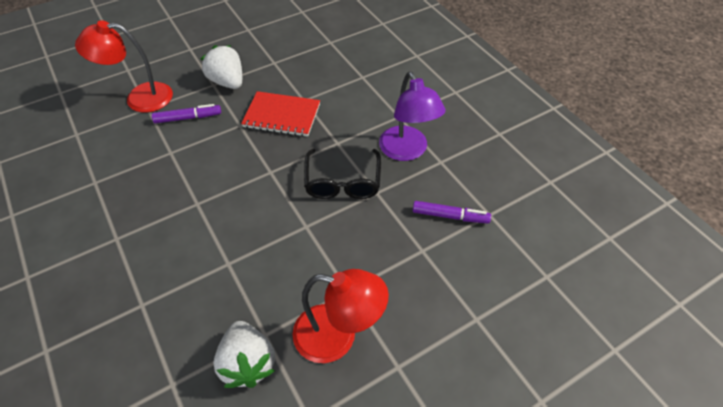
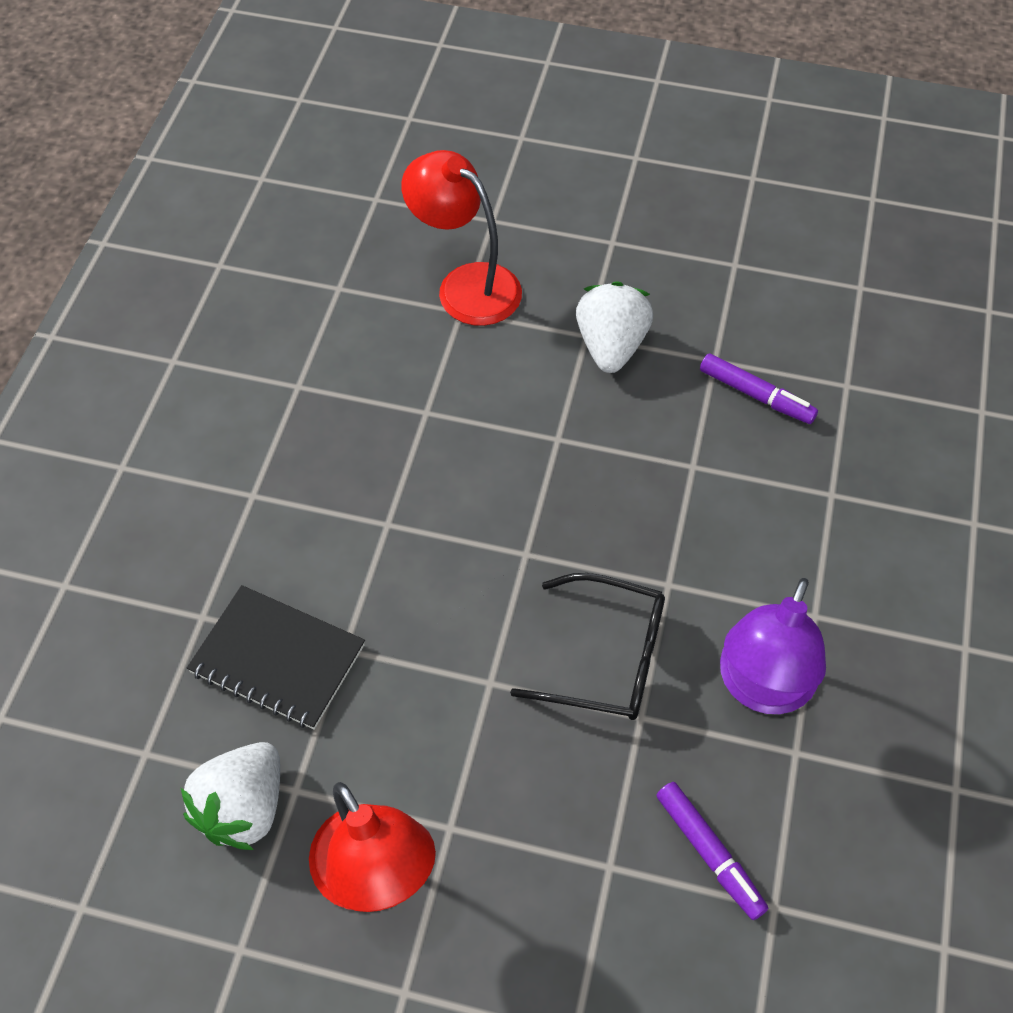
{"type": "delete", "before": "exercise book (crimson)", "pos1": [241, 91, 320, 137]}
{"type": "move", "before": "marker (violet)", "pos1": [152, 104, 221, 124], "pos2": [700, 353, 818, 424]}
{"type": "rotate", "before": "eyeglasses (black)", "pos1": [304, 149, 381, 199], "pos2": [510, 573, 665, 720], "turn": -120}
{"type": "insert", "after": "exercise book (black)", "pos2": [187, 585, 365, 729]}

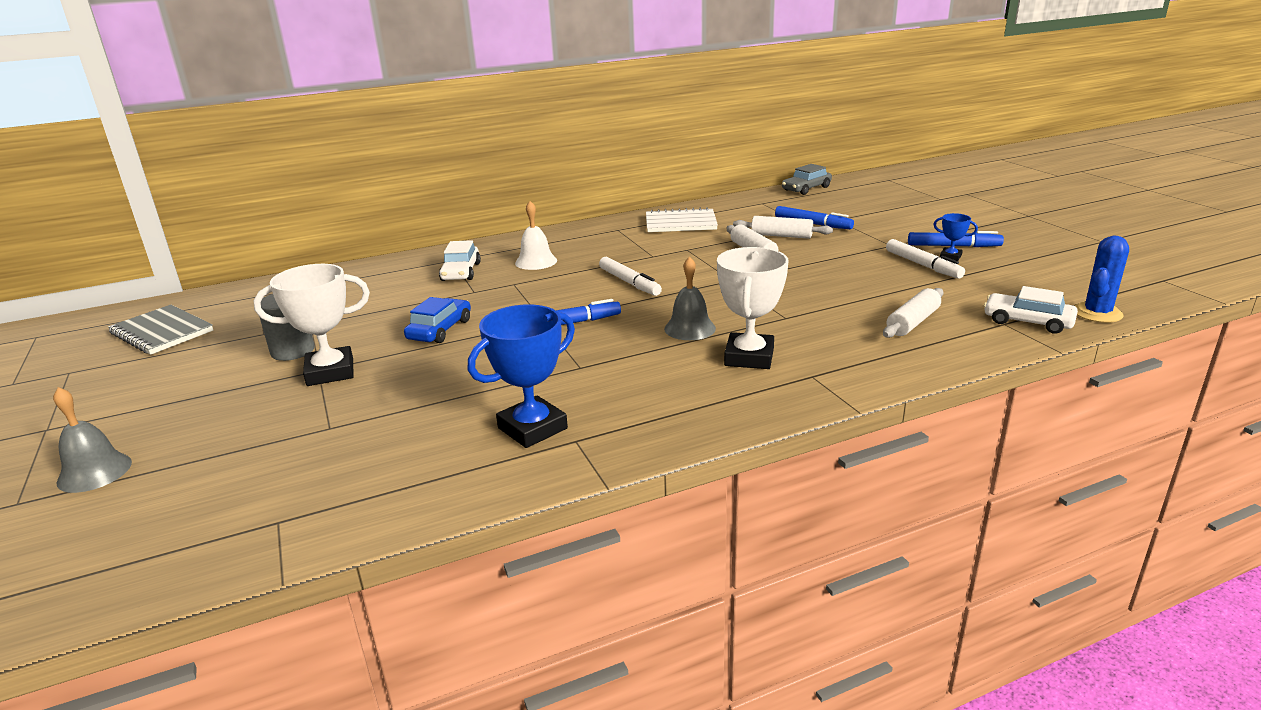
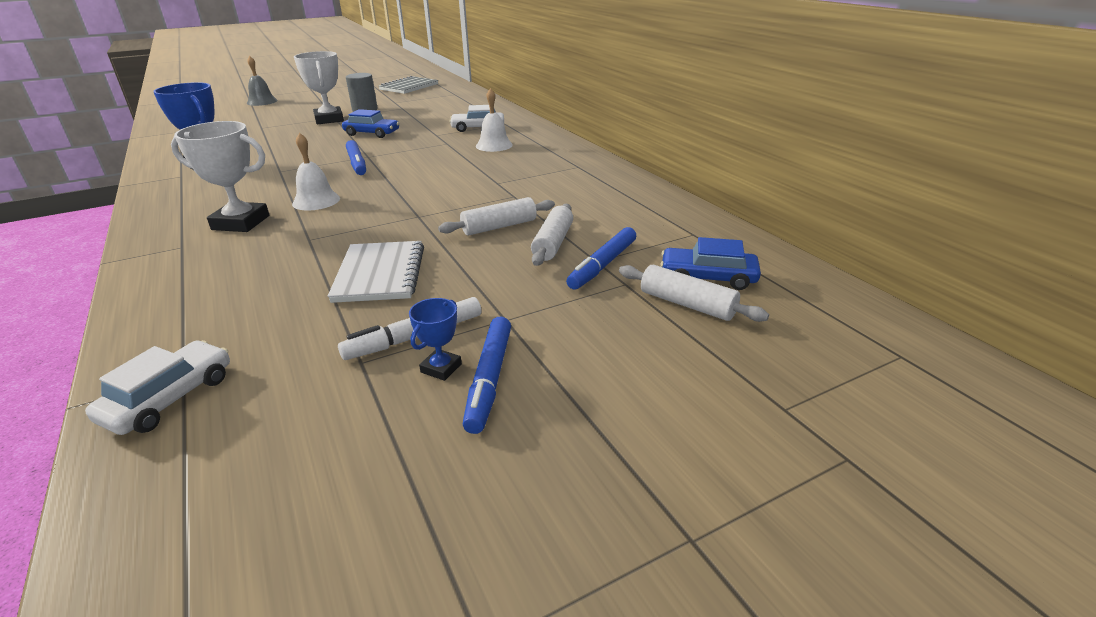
{"type": "delete", "before": "automobile (grey)", "pos1": [782, 164, 832, 195]}
{"type": "move", "before": "exercise book (white)", "pos1": [646, 207, 718, 232], "pos2": [328, 241, 424, 303]}
{"type": "delete", "before": "saguaro cactus (cobalt)", "pos1": [1074, 235, 1129, 323]}
{"type": "recolor", "before": "school bell (grey)", "after": "school bell (white)", "pos1": [664, 256, 716, 340], "pos2": [292, 133, 340, 210]}
{"type": "delete", "before": "marker (white)", "pos1": [599, 257, 662, 296]}
{"type": "move", "before": "rolling pin (white)", "pos1": [883, 288, 943, 338], "pos2": [619, 265, 769, 322]}
{"type": "insert", "after": "automobile (cobalt)", "pos2": [661, 237, 761, 290]}

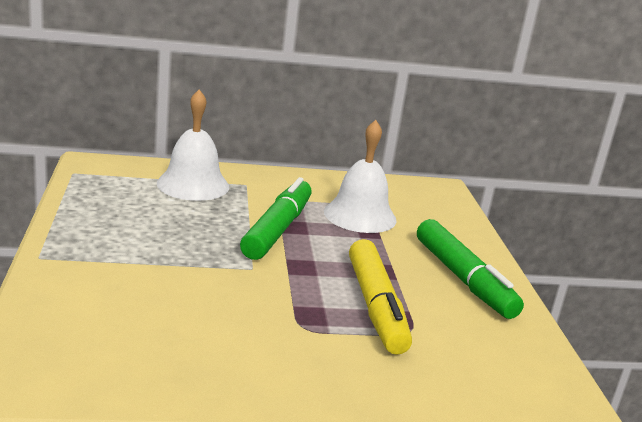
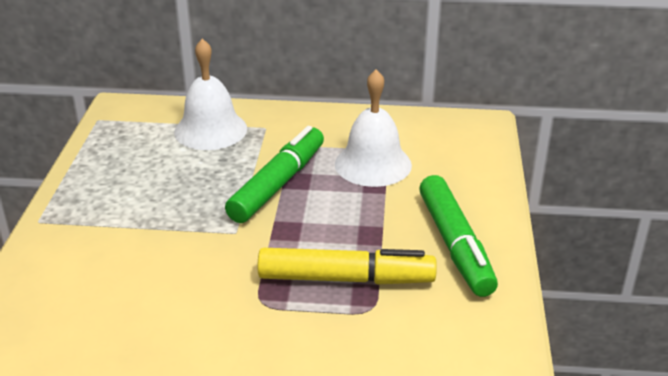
{"type": "rotate", "before": "marker (yellow)", "pos1": [349, 239, 412, 355], "pos2": [258, 248, 437, 284], "turn": -90}

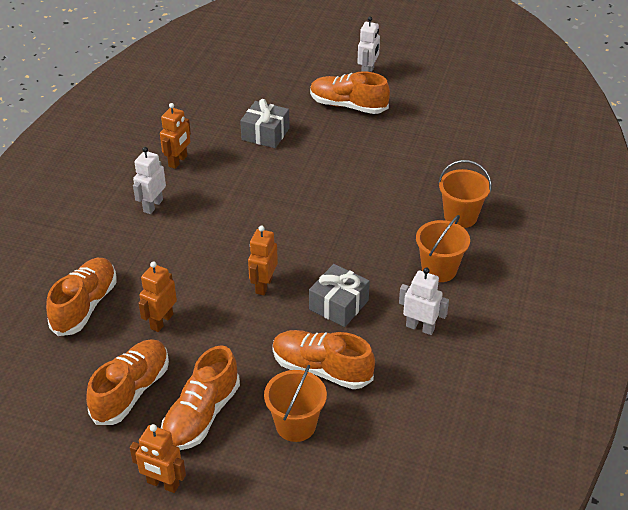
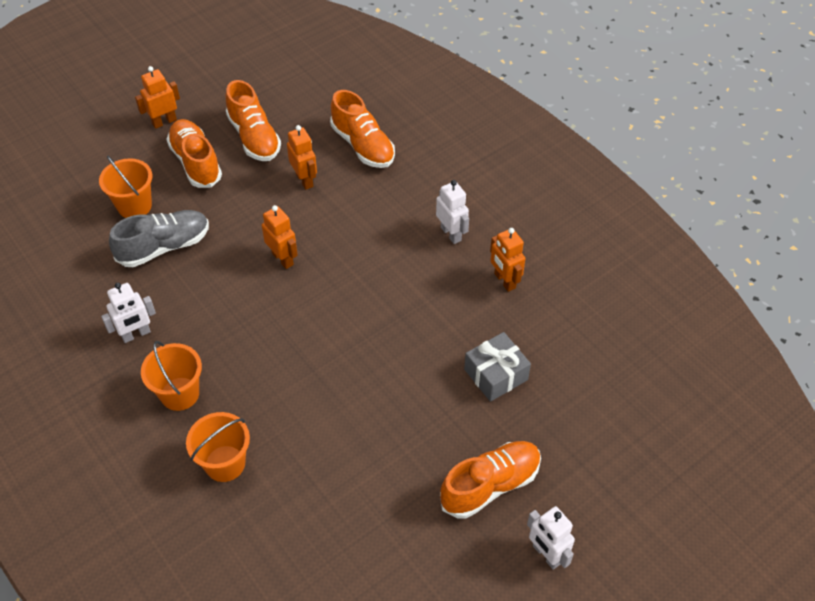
{"type": "delete", "before": "wrapped gift (grey)", "pos1": [309, 264, 370, 327]}
{"type": "recolor", "before": "shoe (orange)", "after": "shoe (grey)", "pos1": [272, 330, 375, 389], "pos2": [109, 210, 209, 267]}

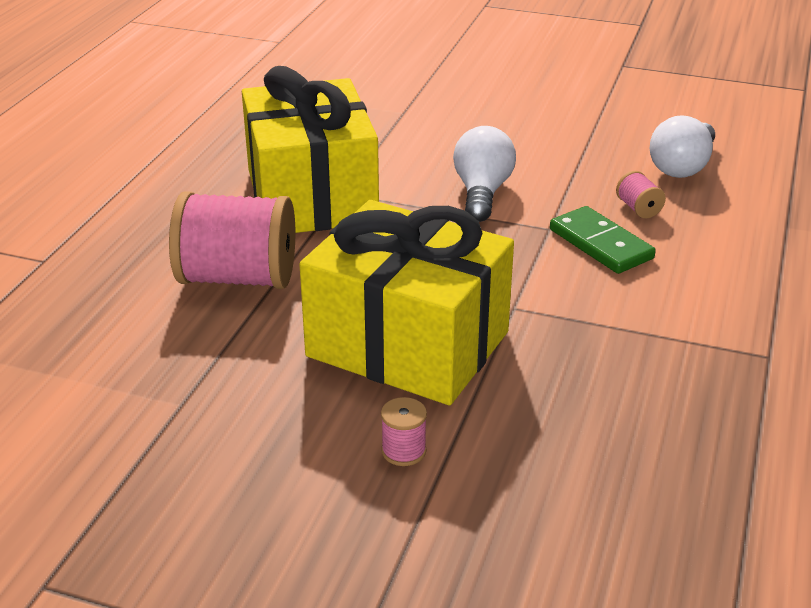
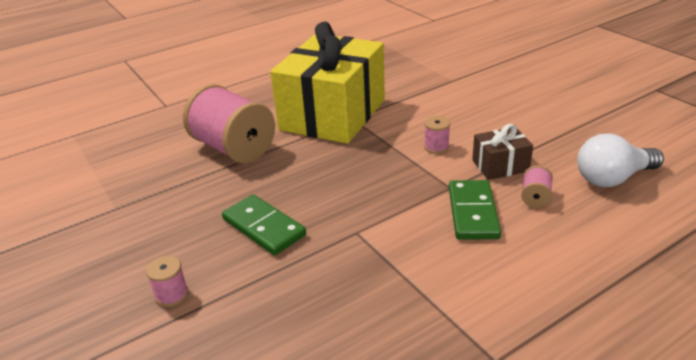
{"type": "replace", "before": "lightbulb (white)", "after": "spool (pink)", "pos1": [453, 126, 516, 222], "pos2": [424, 116, 450, 154]}
{"type": "replace", "before": "wrapped gift (yellow)", "after": "domino (leaf-green)", "pos1": [299, 200, 514, 405], "pos2": [222, 194, 306, 255]}
{"type": "insert", "after": "wrapped gift (brown)", "pos2": [472, 124, 533, 180]}

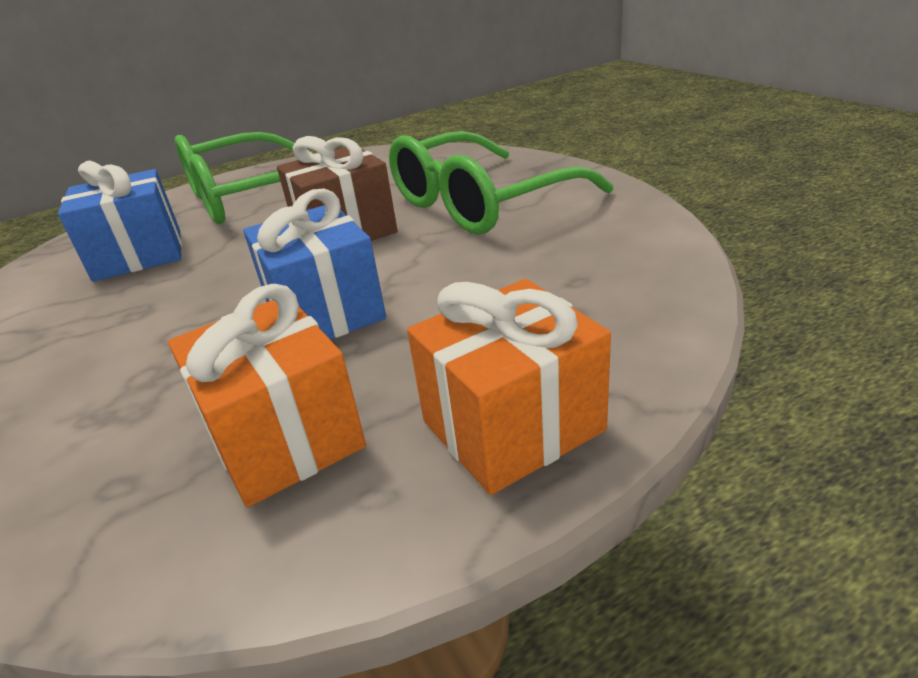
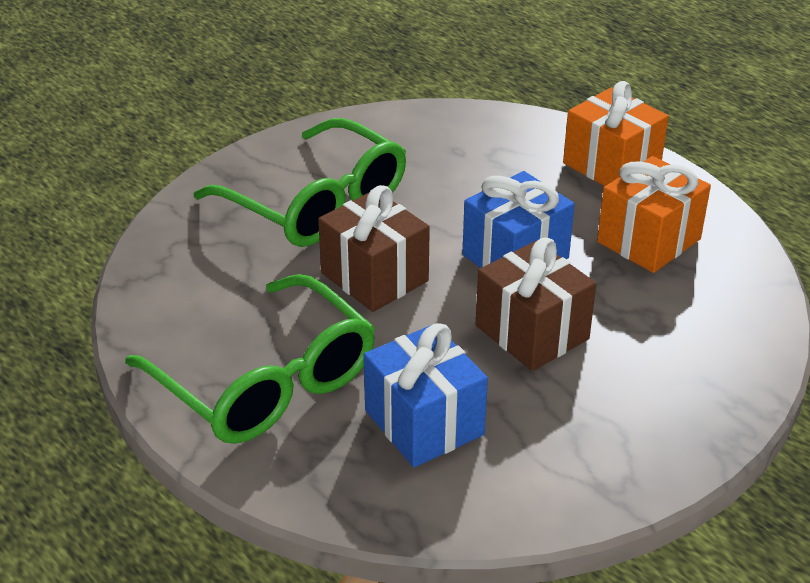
{"type": "insert", "after": "wrapped gift (brown)", "pos2": [476, 237, 596, 371]}

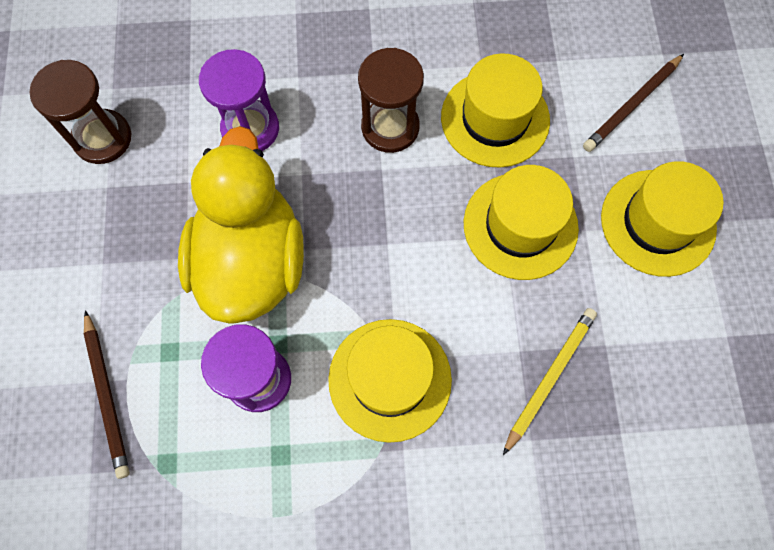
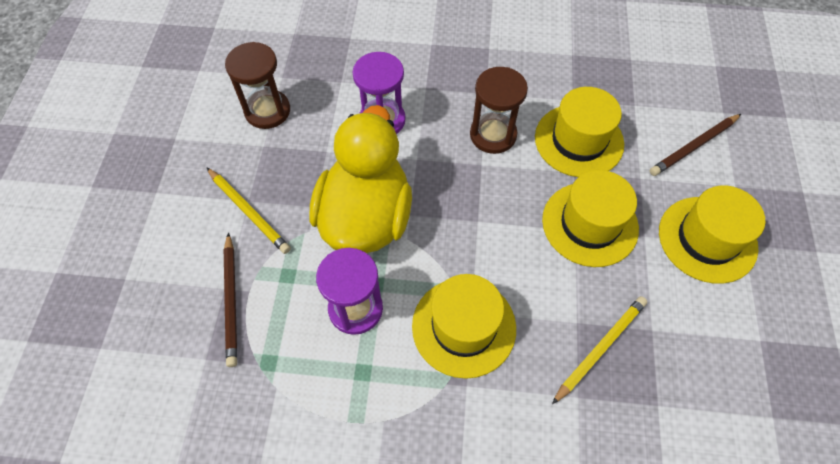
{"type": "insert", "after": "lead pencil (yellow)", "pos2": [206, 167, 291, 254]}

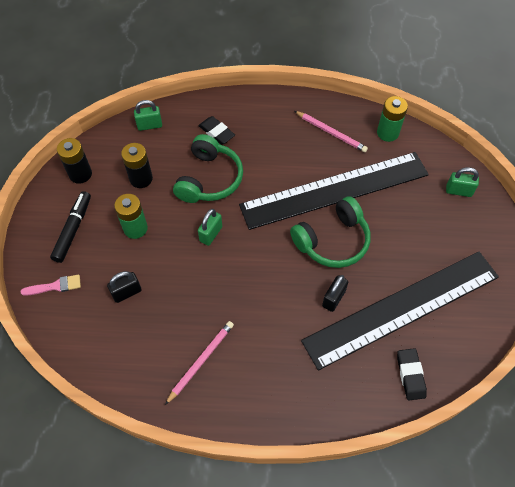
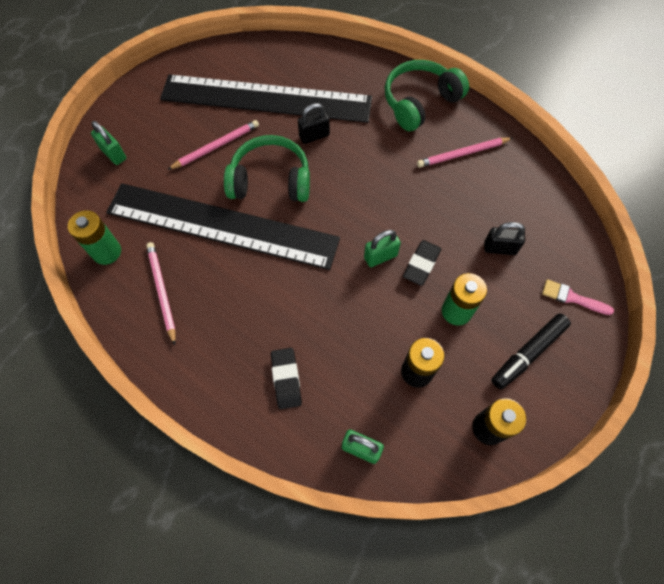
{"type": "move", "before": "headset (leaf-green)", "pos1": [173, 134, 243, 203], "pos2": [385, 60, 469, 131]}
{"type": "move", "before": "gum eraser (black)", "pos1": [397, 348, 427, 400], "pos2": [403, 240, 441, 286]}
{"type": "insert", "after": "lead pencil (pink)", "pos2": [167, 120, 259, 170]}

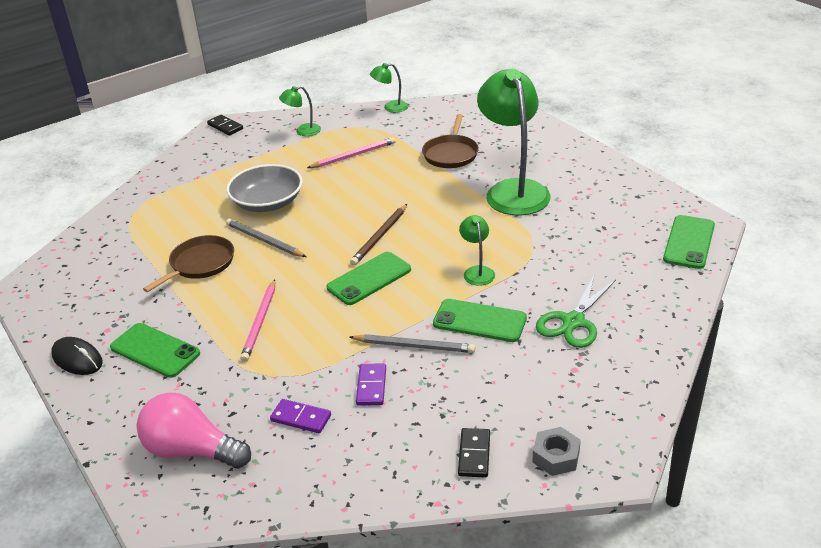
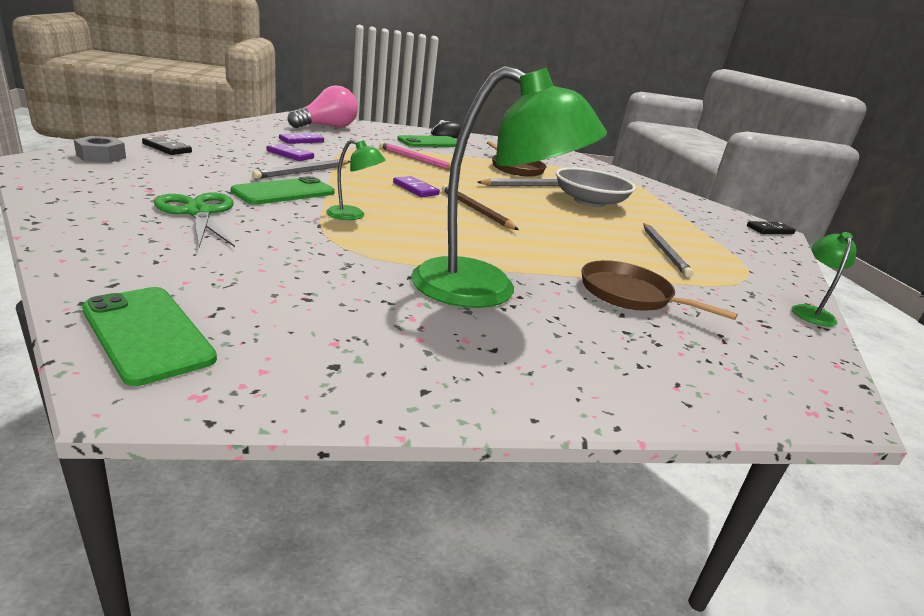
{"type": "delete", "before": "reading lamp (leaf-green)", "pos1": [279, 86, 321, 136]}
{"type": "recolor", "before": "lead pencil (pink)", "after": "lead pencil (grey)", "pos1": [307, 137, 396, 168], "pos2": [644, 223, 694, 278]}
{"type": "replace", "before": "smartphone (leaf-green)", "after": "domino (violet)", "pos1": [327, 252, 411, 305], "pos2": [393, 176, 440, 197]}

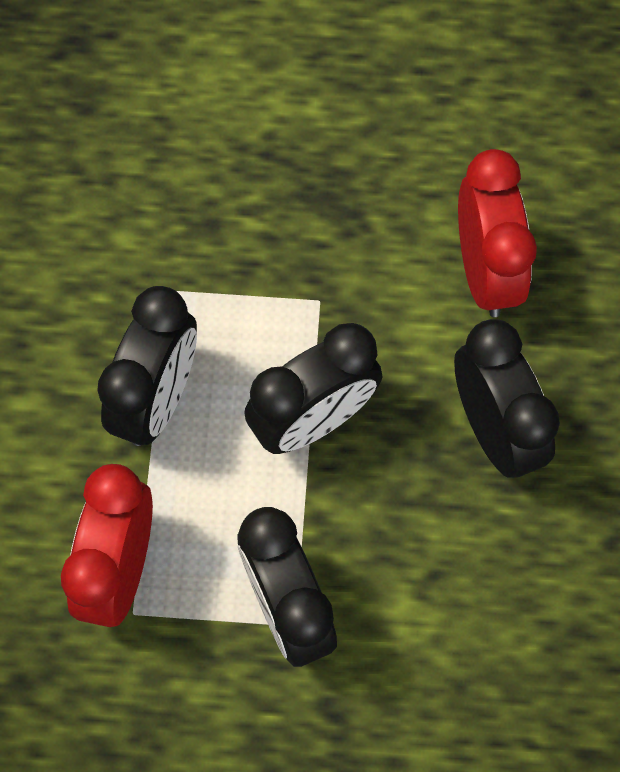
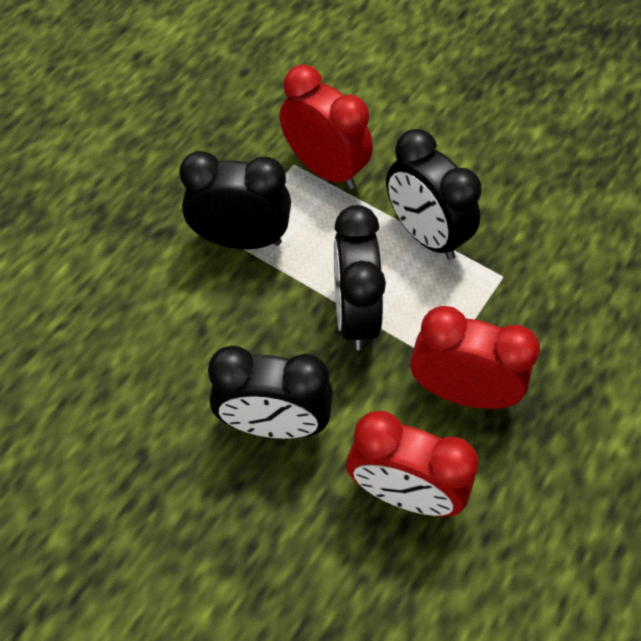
{"type": "insert", "after": "alarm clock (crimson)", "pos2": [410, 306, 540, 409]}

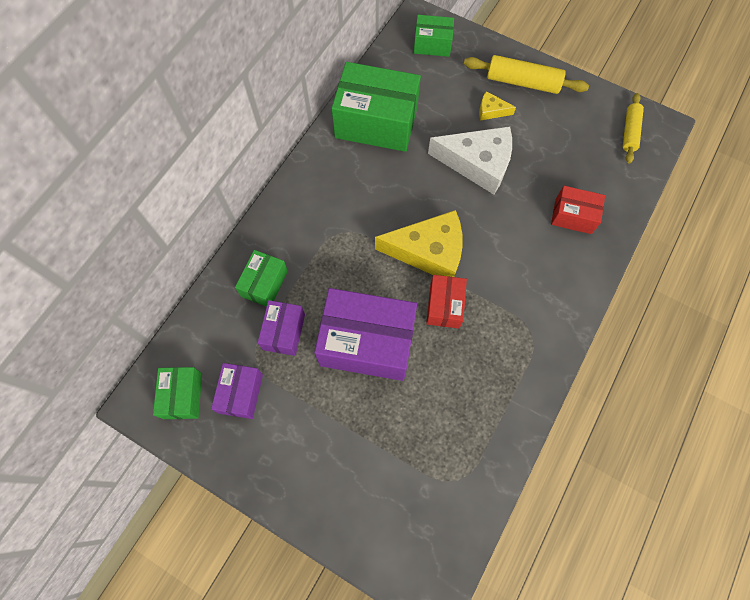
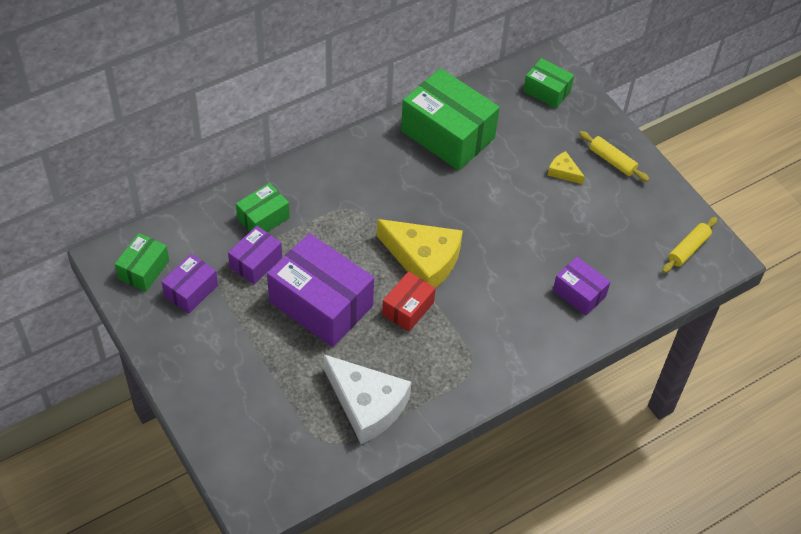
{"type": "resize", "before": "rolling pin (yellow)", "pos1": [464, 55, 589, 94], "pos2": [579, 131, 649, 182], "scale": 0.65}
{"type": "move", "before": "piece of cheese (white)", "pos1": [428, 126, 512, 195], "pos2": [324, 354, 411, 444]}
{"type": "recolor", "before": "package (crimson)", "after": "package (violet)", "pos1": [551, 186, 605, 234], "pos2": [553, 257, 610, 316]}

